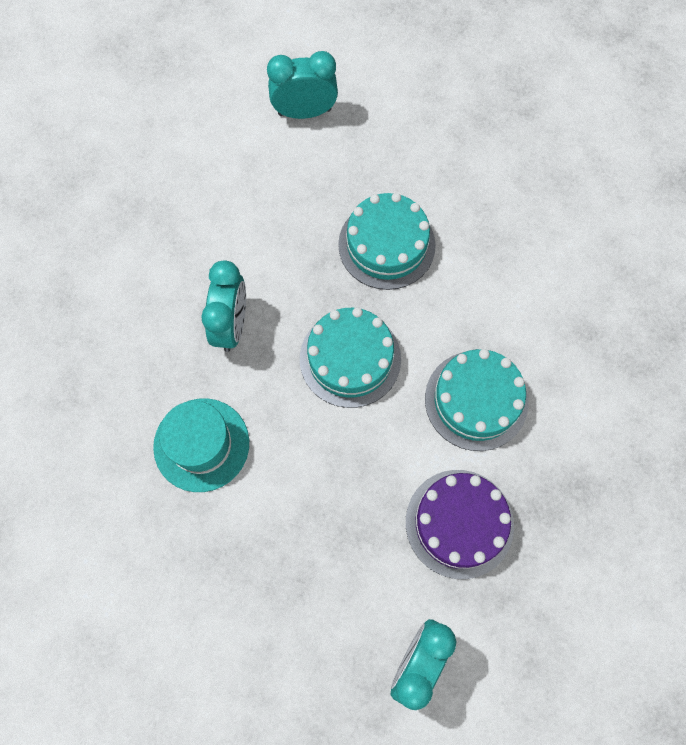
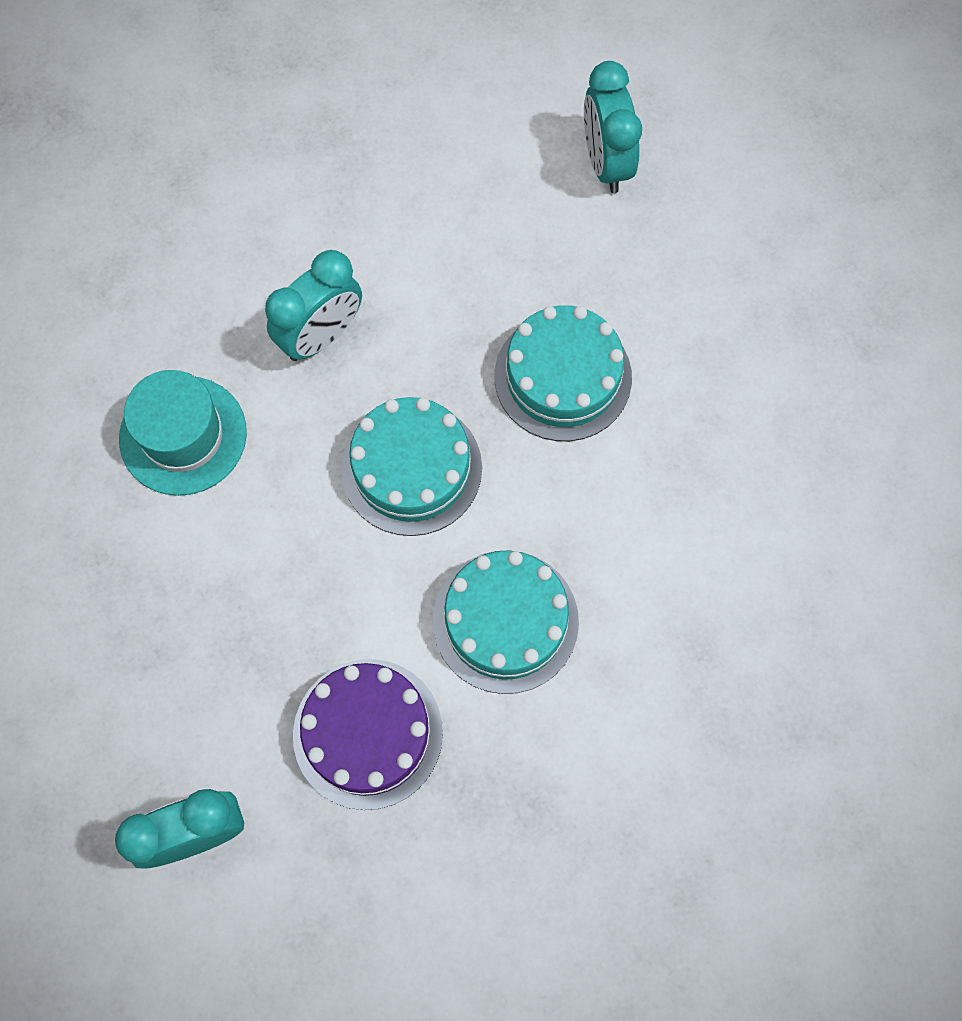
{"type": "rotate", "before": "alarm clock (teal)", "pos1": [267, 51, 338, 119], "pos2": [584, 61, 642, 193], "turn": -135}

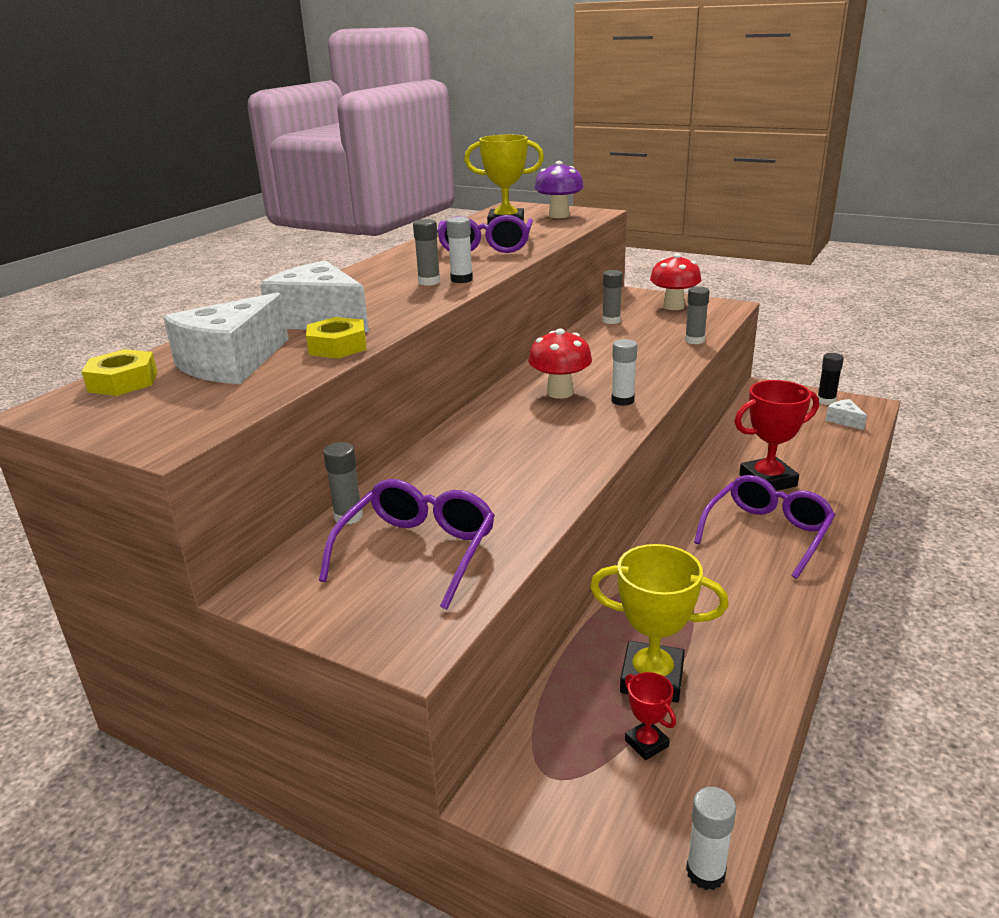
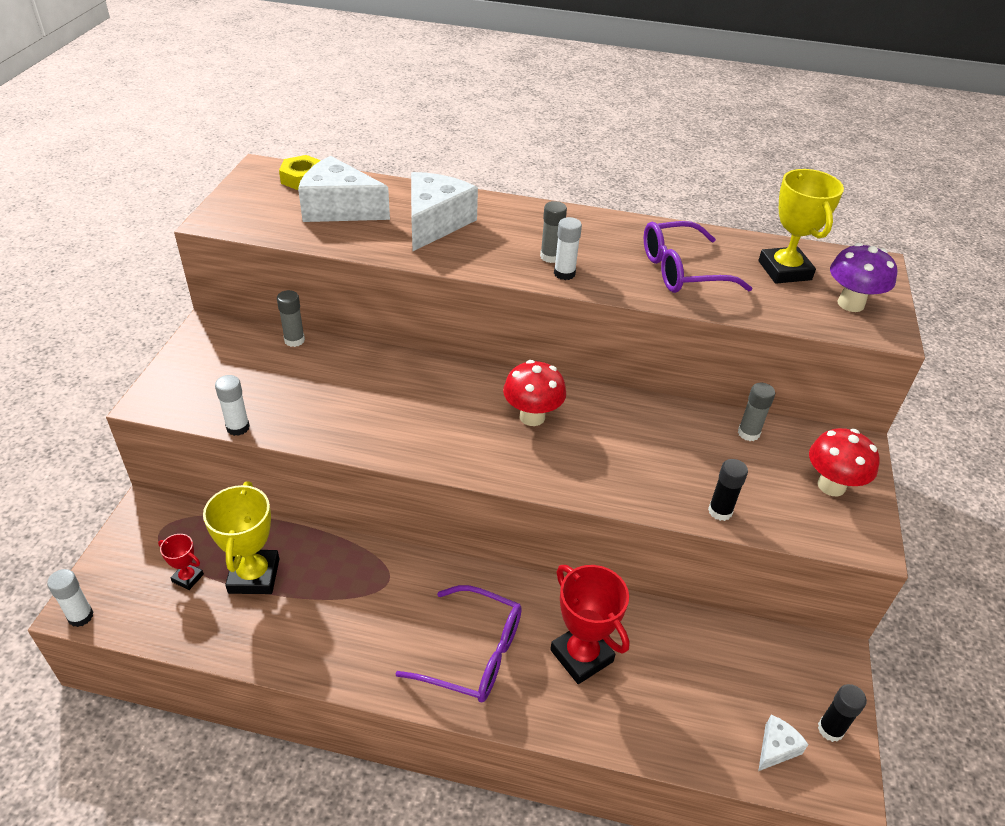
{"type": "recolor", "before": "glue stick (grey)", "after": "glue stick (black)", "pos1": [685, 286, 710, 344], "pos2": [708, 459, 748, 521]}
{"type": "delete", "before": "hex nut (yellow)", "pos1": [306, 317, 367, 359]}
{"type": "move", "before": "glue stick (white)", "pos1": [611, 339, 637, 406], "pos2": [215, 375, 250, 436]}
{"type": "delete", "before": "eyeglasses (violet)", "pos1": [319, 479, 495, 610]}
{"type": "rotate", "before": "prize cup (crimson)", "pos1": [625, 672, 676, 760], "pos2": [158, 534, 204, 590], "turn": 75}

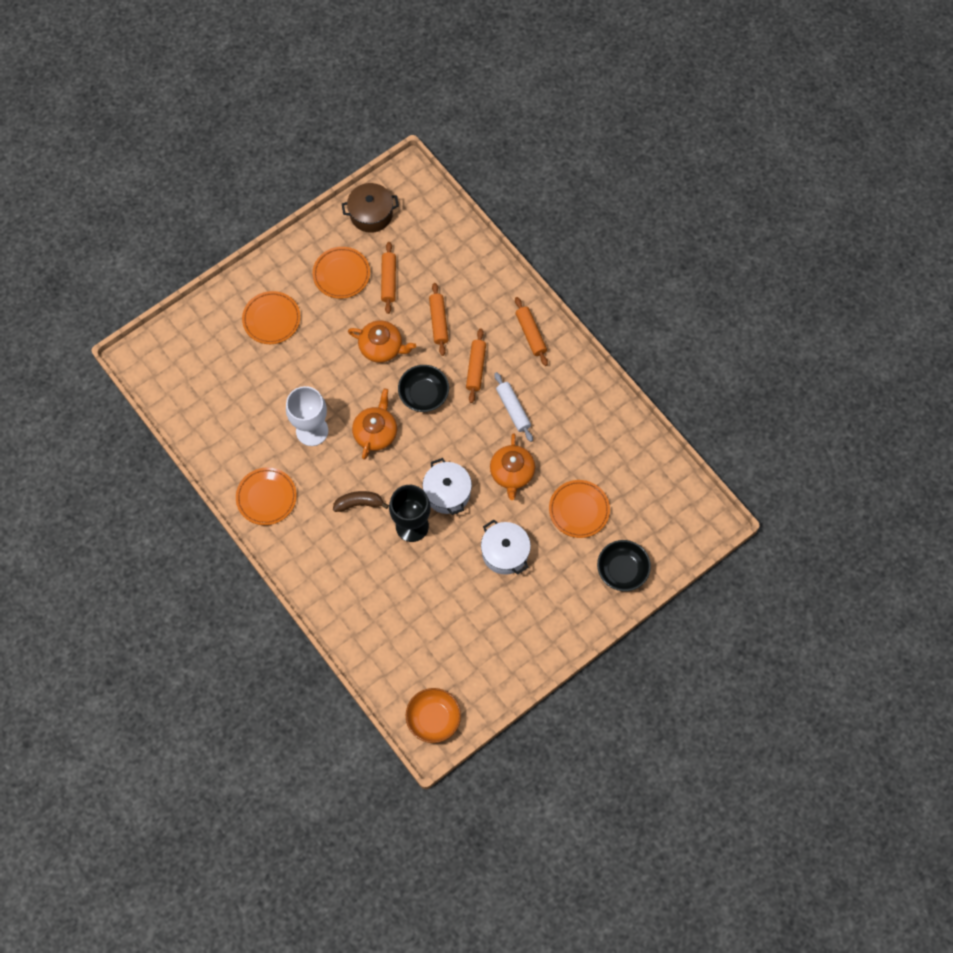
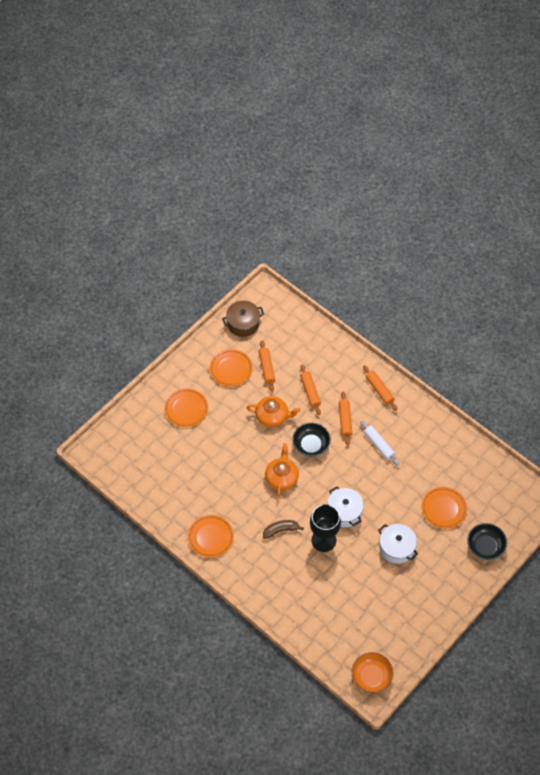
{"type": "delete", "before": "goblet (white)", "pos1": [286, 386, 328, 446]}
{"type": "delete", "before": "china teapot (orange)", "pos1": [490, 433, 535, 500]}

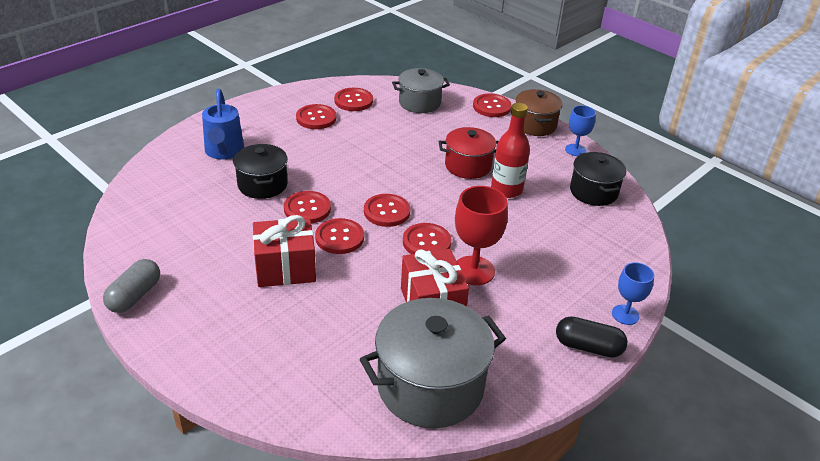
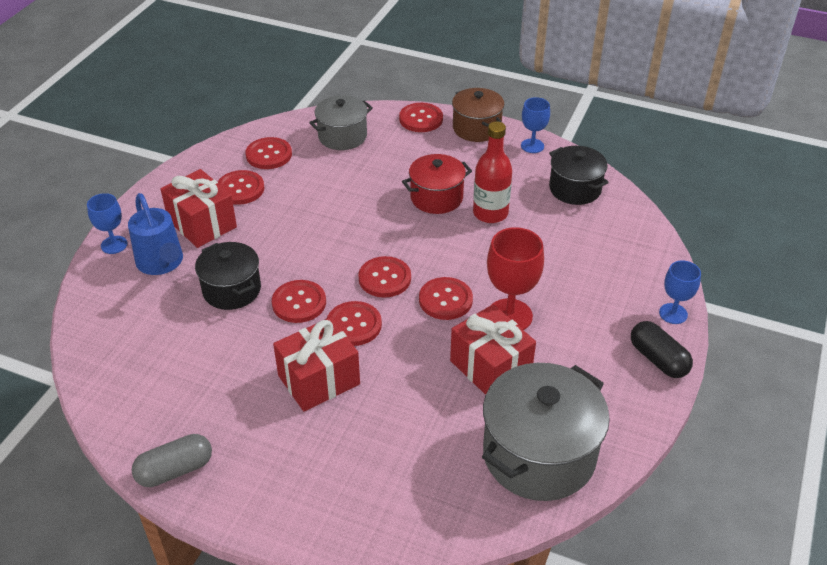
{"type": "rotate", "before": "pill shape (grey)", "pos1": [103, 259, 160, 313], "pos2": [132, 434, 212, 487], "turn": 60}
{"type": "rotate", "before": "pill shape (black)", "pos1": [556, 316, 628, 358], "pos2": [631, 321, 693, 378], "turn": 60}
{"type": "insert", "after": "wrapped gift (crimson)", "pos2": [161, 169, 237, 248]}
{"type": "insert", "after": "goblet (cobalt)", "pos2": [87, 193, 128, 254]}

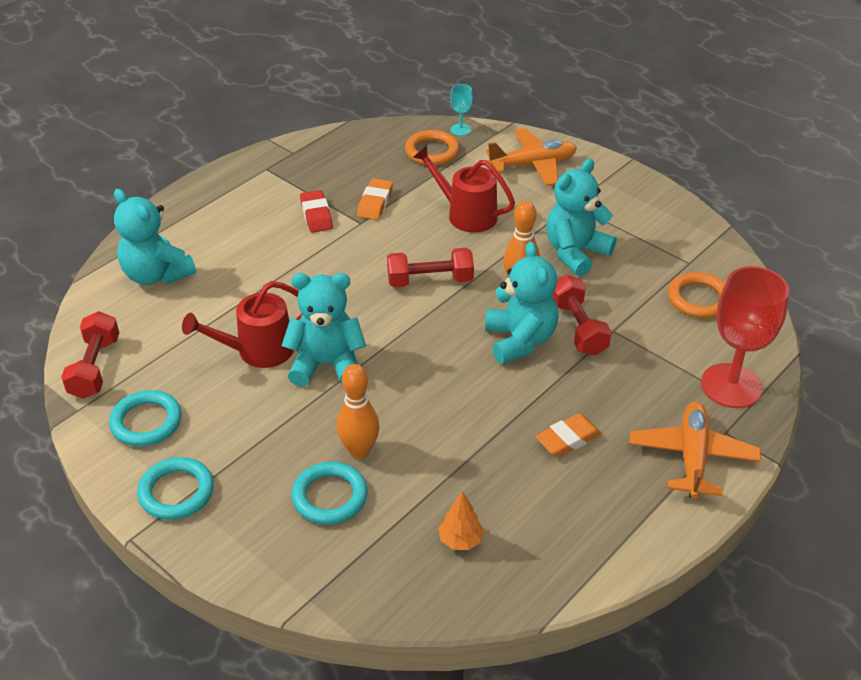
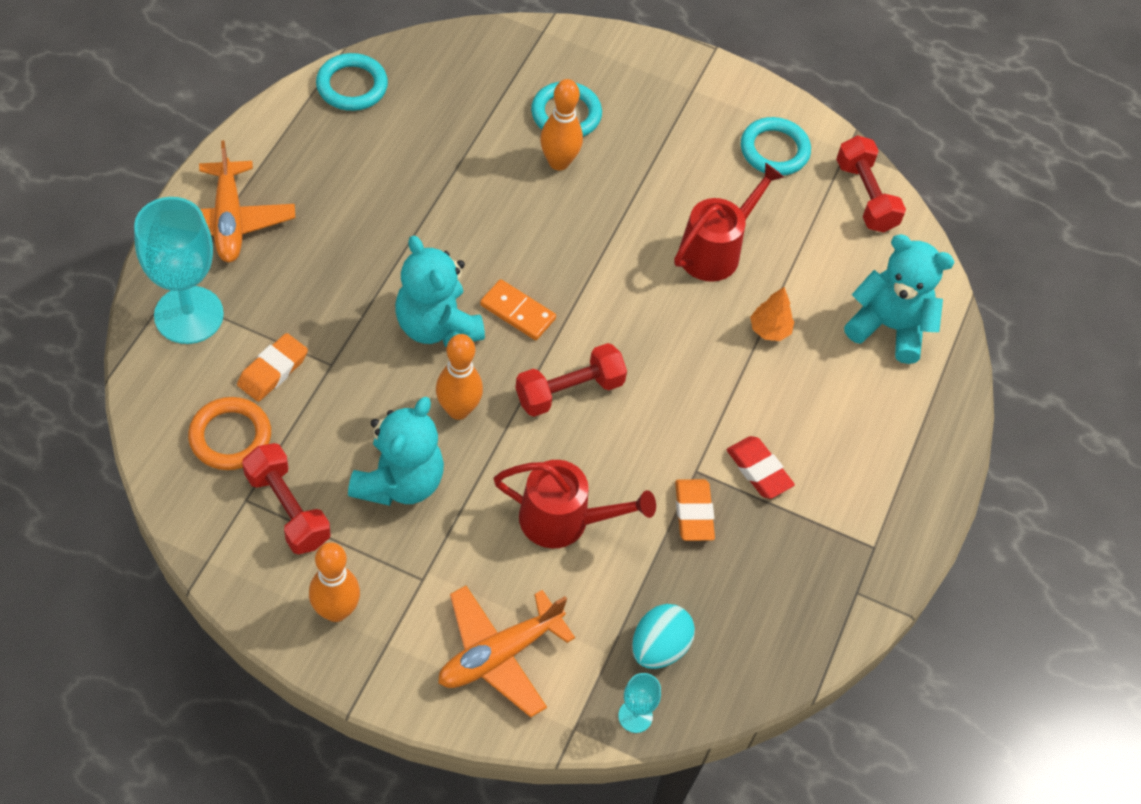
{"type": "replace", "before": "hoop (orange)", "after": "egg shape (teal)", "pos1": [405, 130, 460, 166], "pos2": [632, 604, 695, 669]}
{"type": "recolor", "before": "goblet (crimson)", "after": "goblet (teal)", "pos1": [701, 266, 789, 408], "pos2": [134, 197, 224, 344]}
{"type": "delete", "before": "teddy (teal)", "pos1": [282, 273, 366, 387]}
{"type": "move", "before": "free weight (crimson)", "pos1": [552, 275, 612, 356], "pos2": [242, 443, 331, 555]}
{"type": "move", "before": "gum eraser (orange)", "pos1": [535, 413, 602, 457], "pos2": [237, 333, 308, 402]}
{"type": "move", "before": "hoop (teal)", "pos1": [137, 457, 214, 520], "pos2": [316, 53, 388, 111]}
{"type": "move", "before": "toy tree (orange)", "pos1": [438, 491, 484, 550], "pos2": [750, 287, 794, 341]}
{"type": "insert", "after": "domino (orange)", "pos2": [480, 279, 556, 340]}
{"type": "insert", "after": "tenpin (orange)", "pos2": [309, 542, 360, 622]}

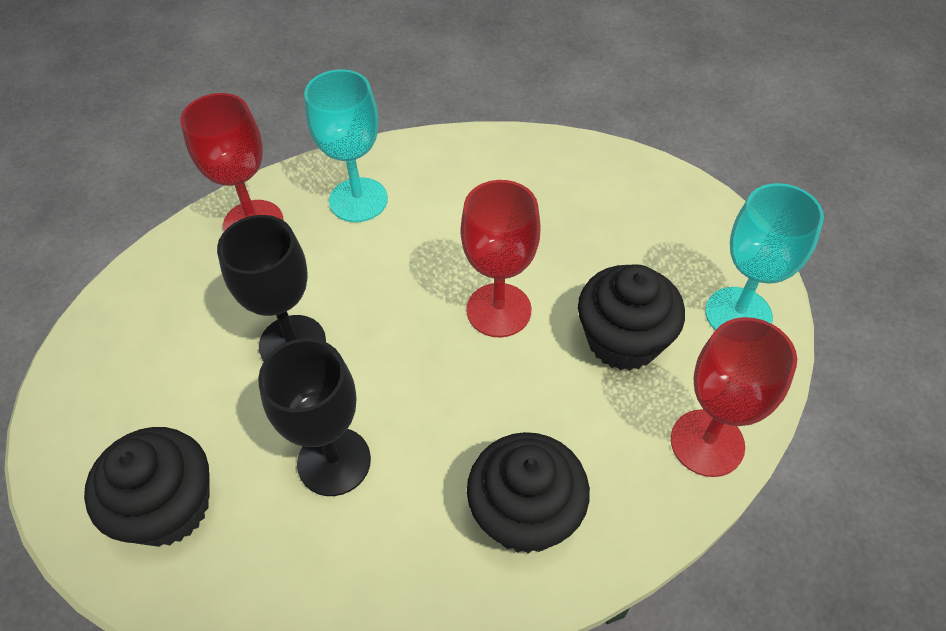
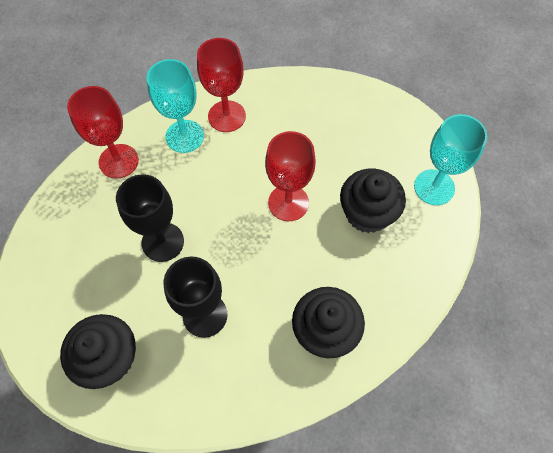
{"type": "move", "before": "goblet (crimson)", "pos1": [671, 317, 797, 477], "pos2": [197, 38, 246, 132]}

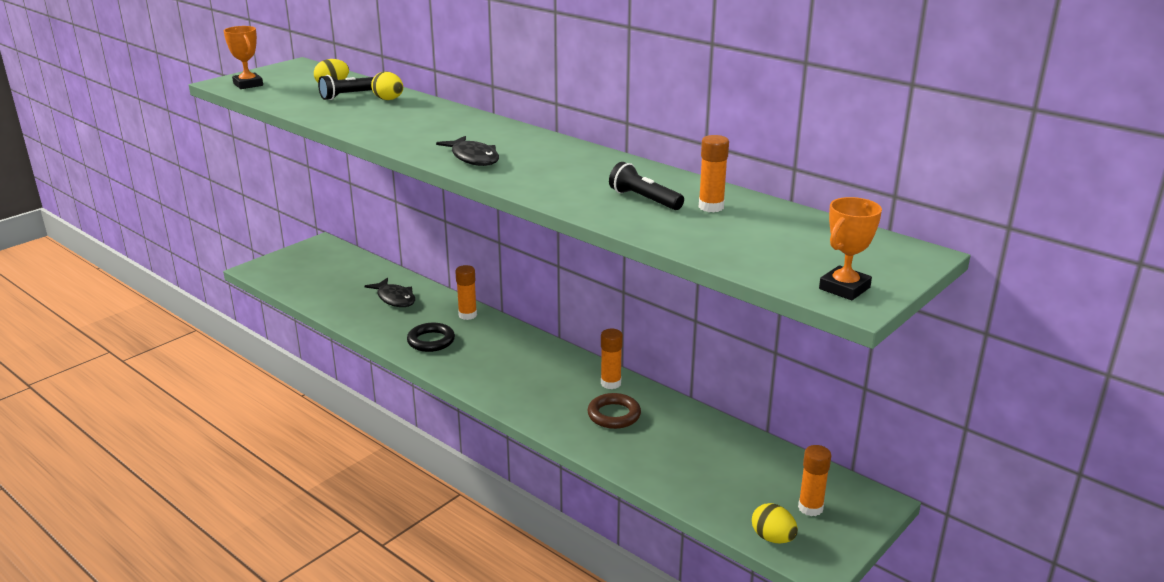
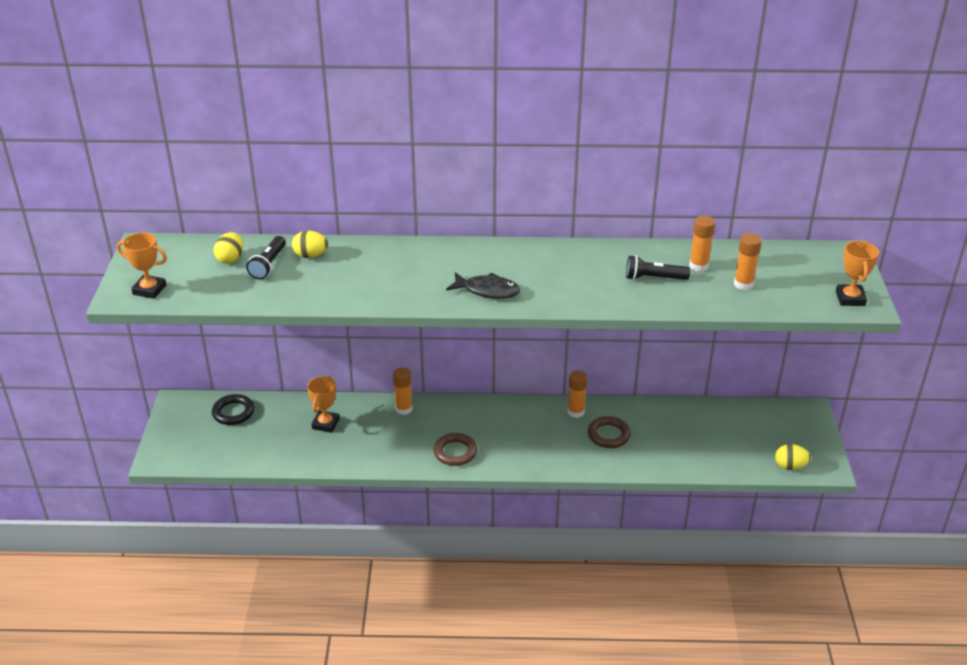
{"type": "replace", "before": "toy fish (black)", "after": "prize cup (orange)", "pos1": [364, 278, 415, 307], "pos2": [307, 376, 340, 433]}
{"type": "move", "before": "hoop (black)", "pos1": [407, 323, 455, 352], "pos2": [212, 394, 254, 425]}
{"type": "move", "before": "glue stick (orange)", "pos1": [798, 445, 831, 516], "pos2": [734, 233, 762, 290]}
{"type": "insert", "after": "hoop (brown)", "pos2": [434, 433, 477, 466]}

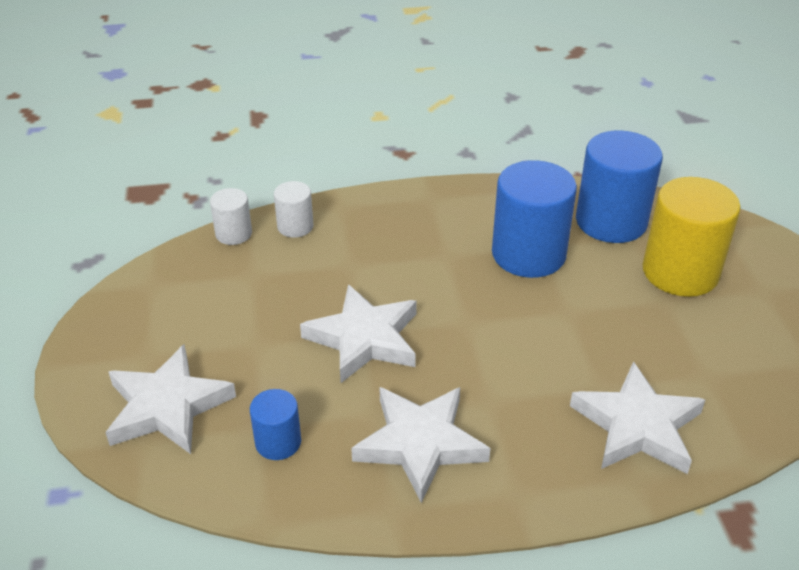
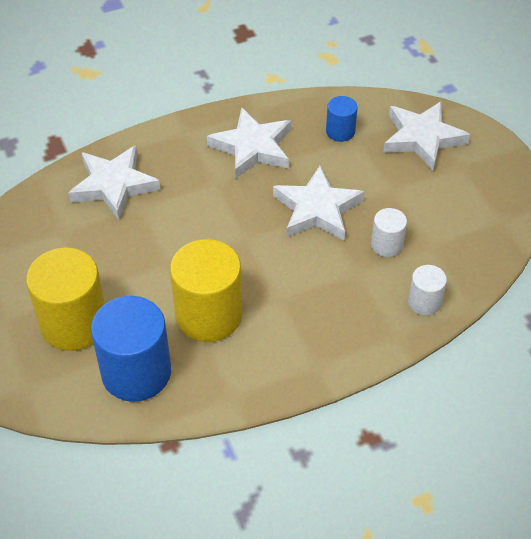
{"type": "recolor", "before": "solid cylinder (cobalt)", "after": "solid cylinder (yellow)", "pos1": [492, 160, 577, 278], "pos2": [170, 239, 242, 342]}
{"type": "move", "before": "solid cylinder (white)", "pos1": [210, 188, 252, 245], "pos2": [371, 208, 407, 257]}

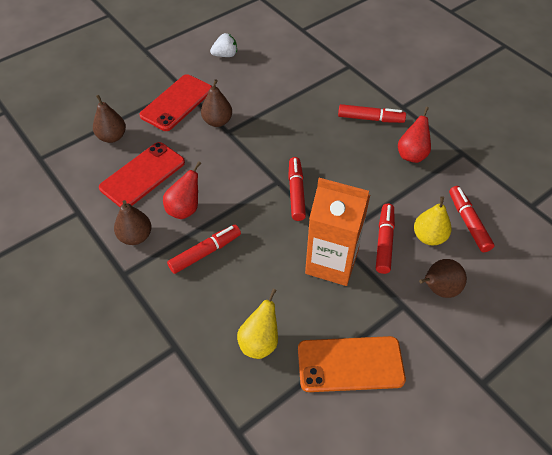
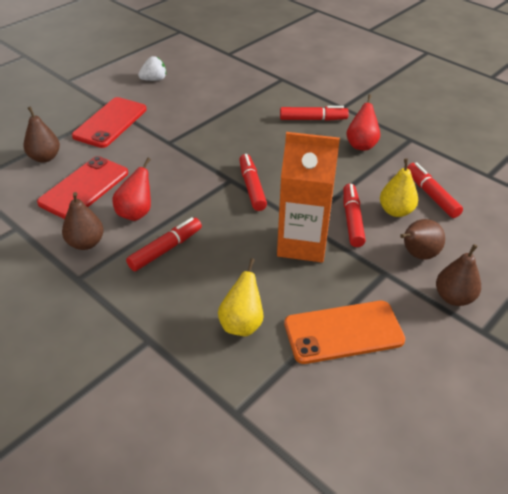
{"type": "move", "before": "pear fruit (brown)", "pos1": [201, 79, 232, 127], "pos2": [436, 244, 481, 306]}

